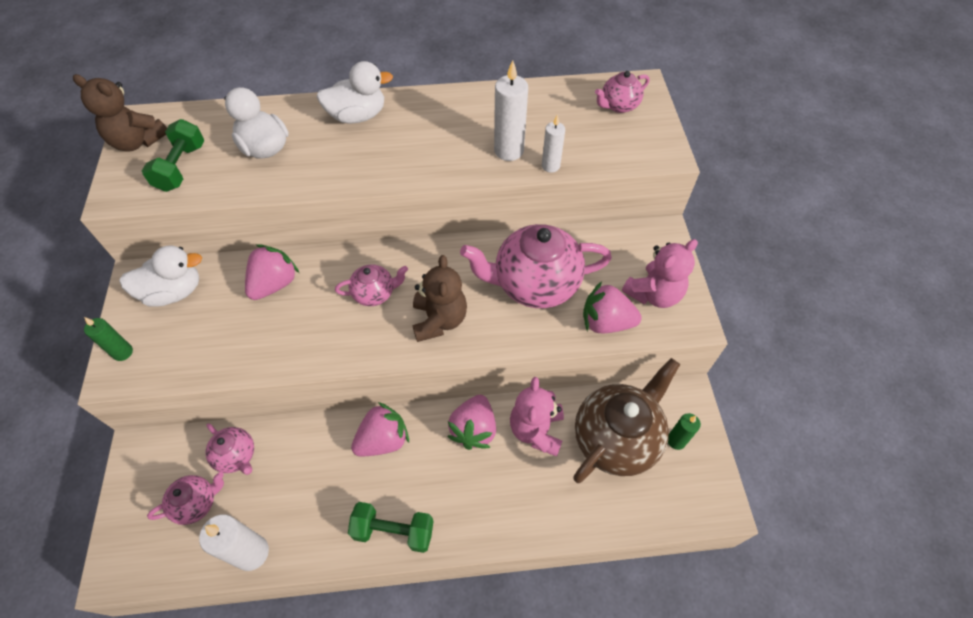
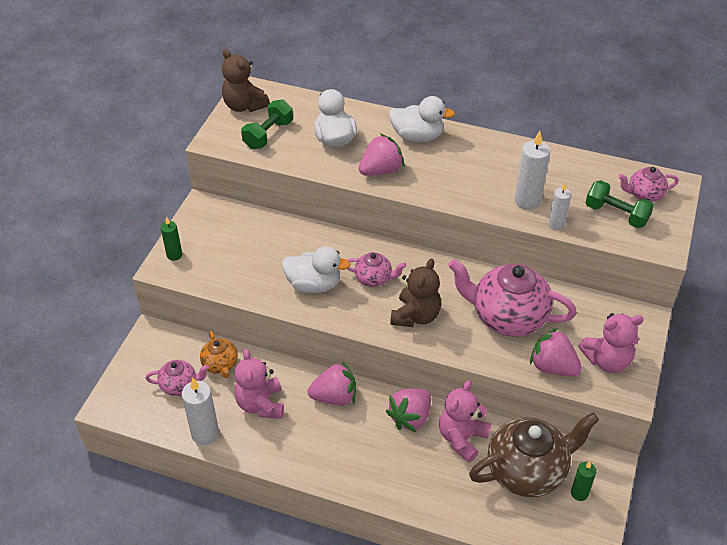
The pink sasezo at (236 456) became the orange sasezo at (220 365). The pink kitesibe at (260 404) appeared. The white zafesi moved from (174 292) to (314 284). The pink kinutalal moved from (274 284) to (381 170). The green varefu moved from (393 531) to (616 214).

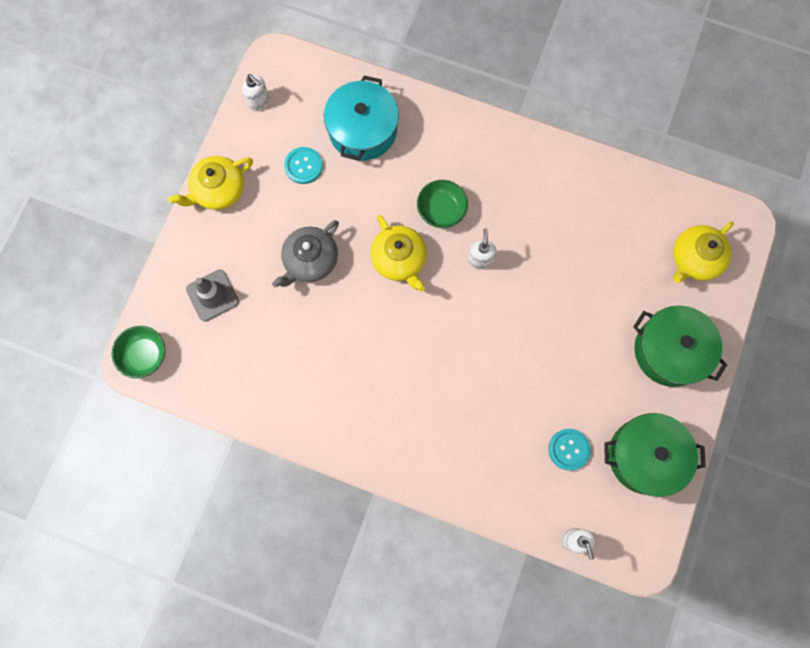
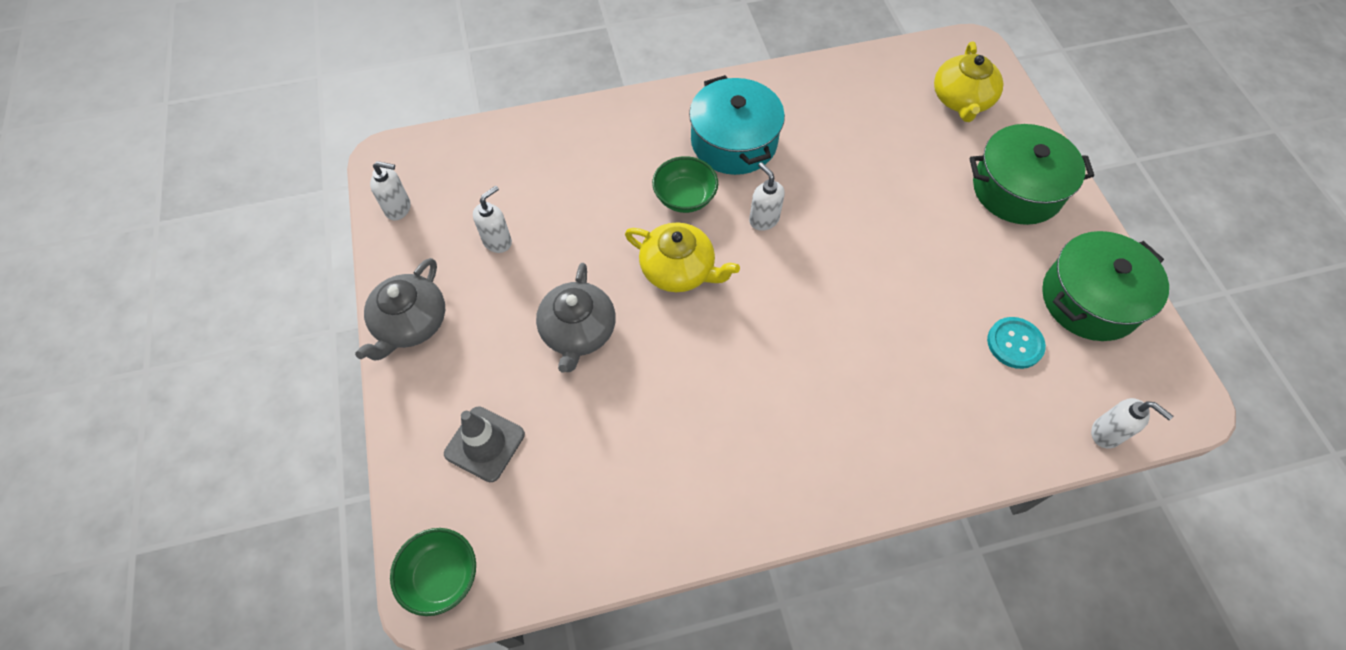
The yellow sasezo at (218 190) became the grey sasezo at (410 323). The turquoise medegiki at (303 166) was replaced by the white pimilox at (497 241). The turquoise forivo moved from (363 130) to (734 142).

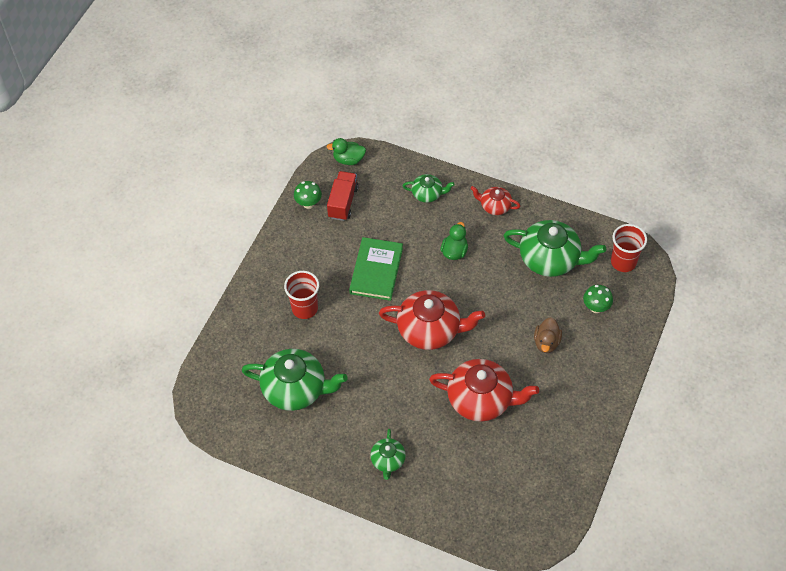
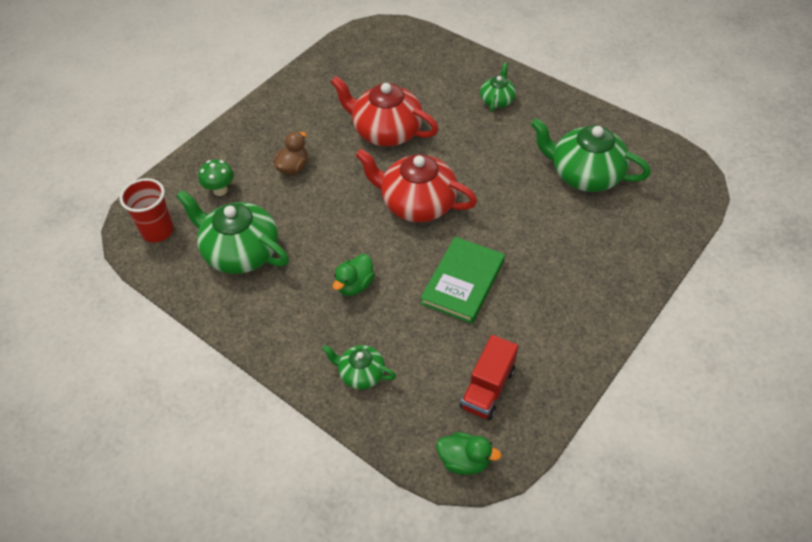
The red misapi at (304 308) disappeared. The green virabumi at (308 204) disappeared. The red sasezo at (494 206) disappeared.

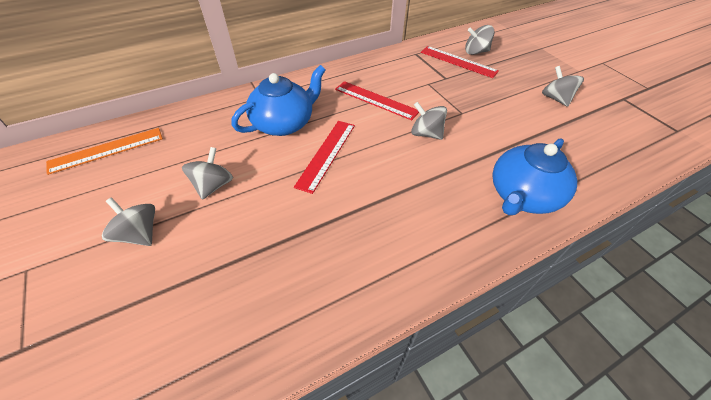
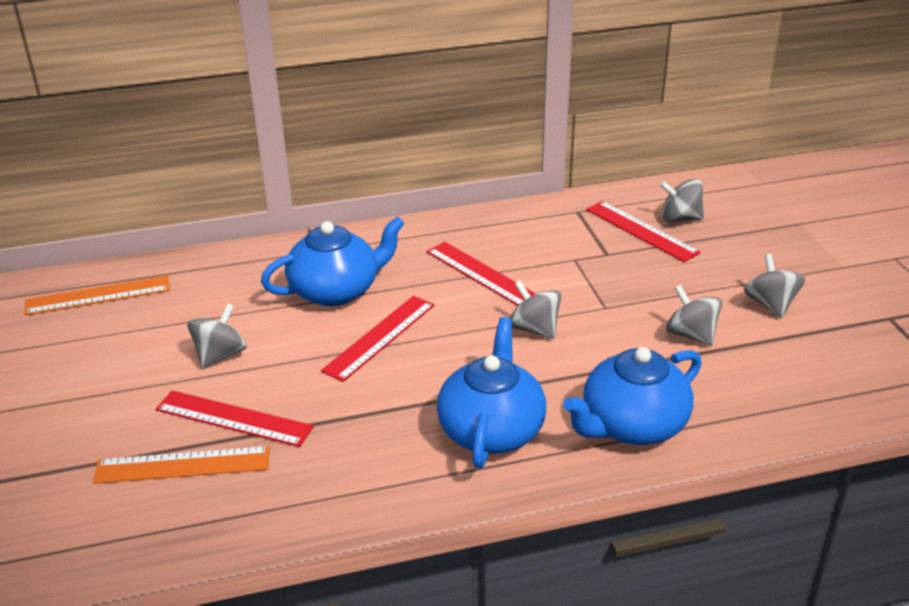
The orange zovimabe at (183 465) appeared. The red zovimabe at (233 418) appeared. The blue sasezo at (492 429) appeared. The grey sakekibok moved from (139 234) to (691 335).

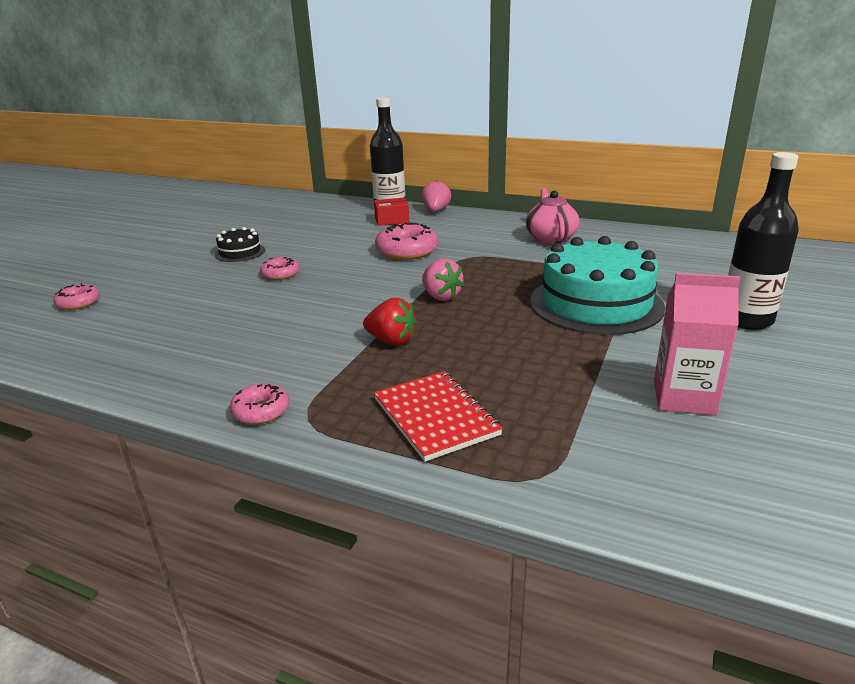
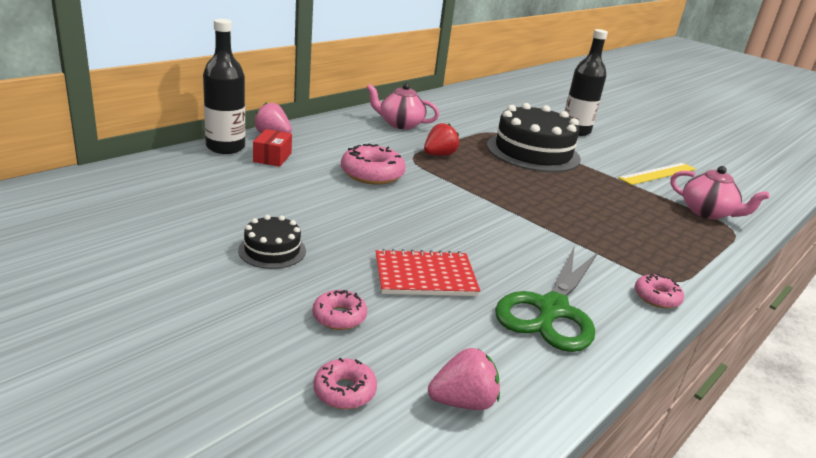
The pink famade moved from (280 274) to (339 317). The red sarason moved from (436 417) to (425 276). The red kinutalal moved from (392 341) to (439 155). The pink kinutalal moved from (441 296) to (462 402). The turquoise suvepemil at (596 304) became the black suvepemil at (533 152). The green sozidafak at (552 310) appeared. The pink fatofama at (684 397) was replaced by the yellow zovimabe at (658 173). The pink sasezo at (707 212) appeared.

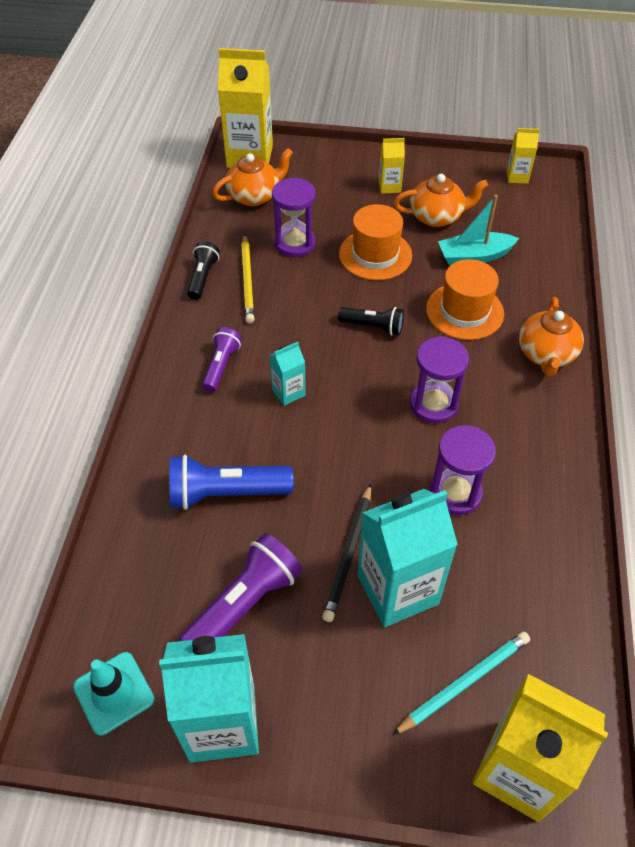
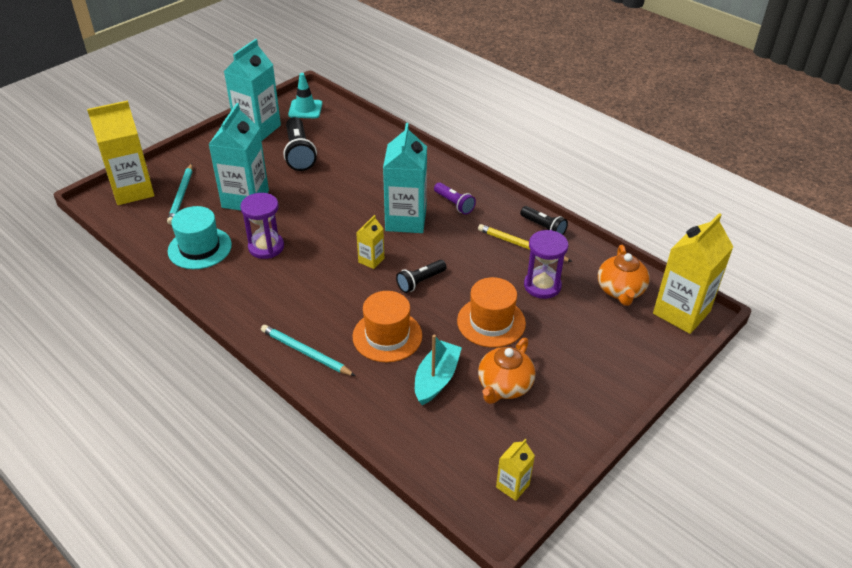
The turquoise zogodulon at (200 248) appeared. The orange sasezo at (546 354) was replaced by the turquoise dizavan at (305 353). The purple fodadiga at (244 604) became the black fodadiga at (299 153). The yellow fatofama moved from (389 186) to (371 260). The turquoise fatofama at (288 392) changed to 2.08 times the size. The blue fodadiga at (226 493) disappeared. The black dizavan at (349 554) disappeared. The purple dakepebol at (433 404) disappeared.

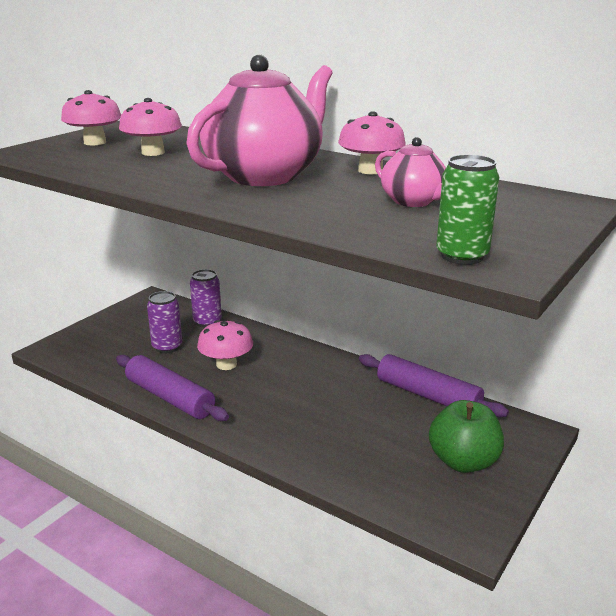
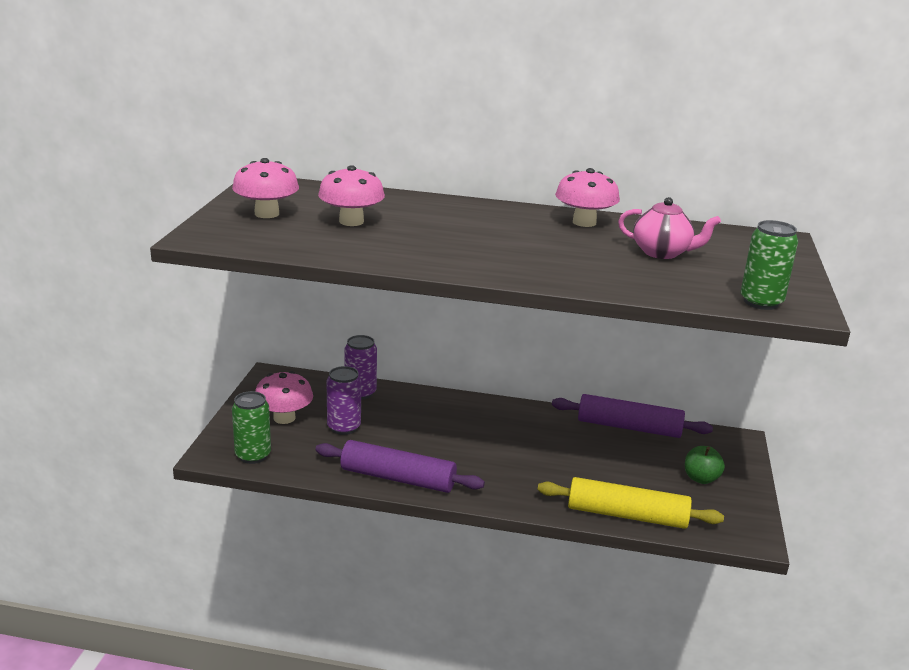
The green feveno at (253 455) appeared. The pink virabumi moved from (226 364) to (284 418). The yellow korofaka at (627 515) appeared. The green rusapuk at (463 461) changed to 0.59 times the size. The pink sasezo at (265 175) disappeared.

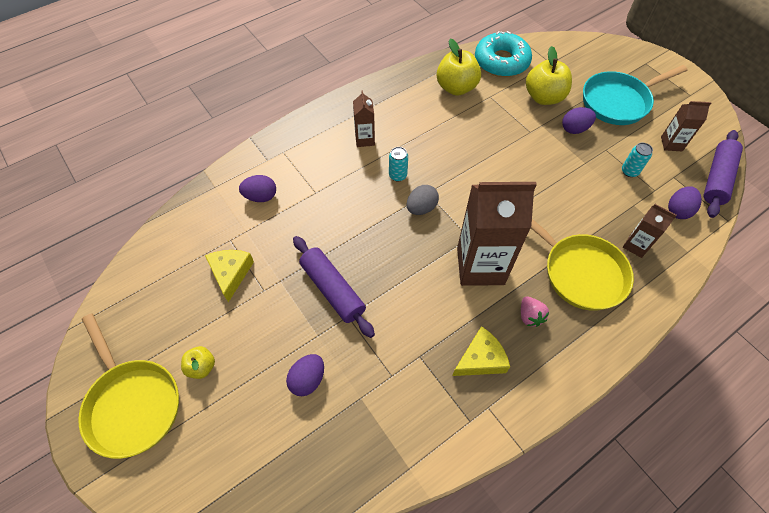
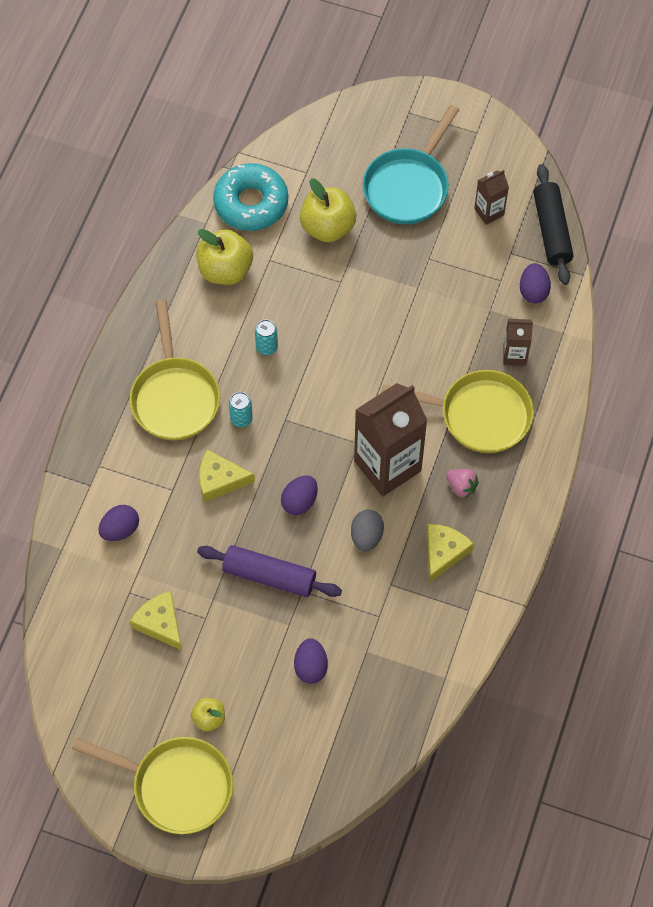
The brown fatofama at (365 139) was replaced by the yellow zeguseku at (175 397). The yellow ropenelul at (220 480) appeared. The turquoise feveno moved from (629 171) to (266 347). The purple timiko moved from (574 129) to (299 501). The grey timiko moved from (421 208) to (366 536). The purple korofaka at (717 179) became the black korofaka at (551 230).

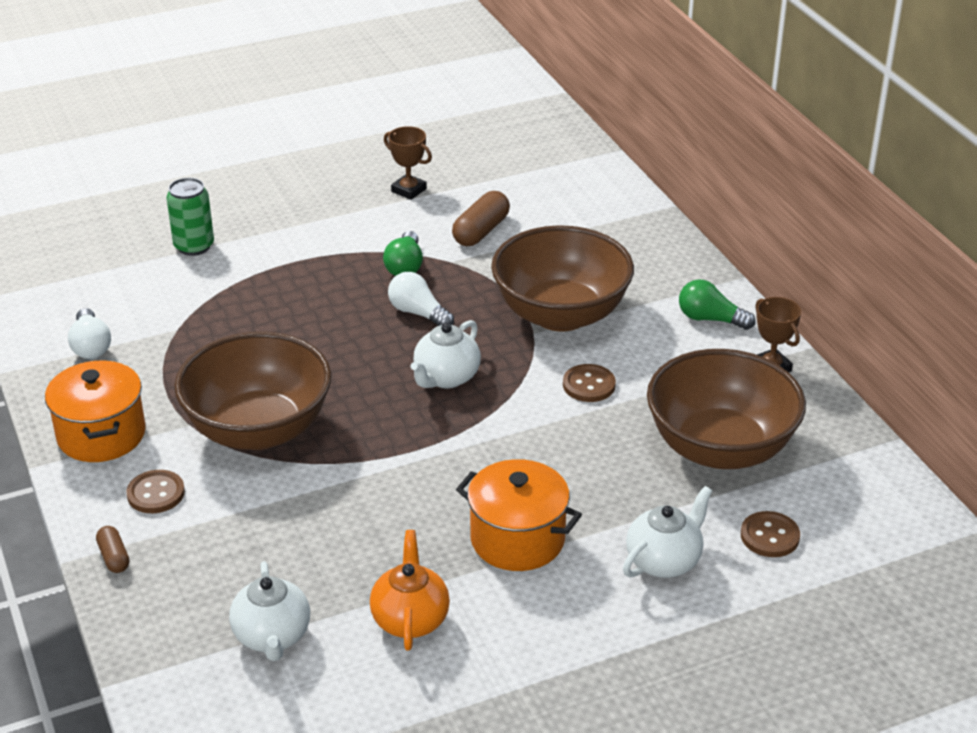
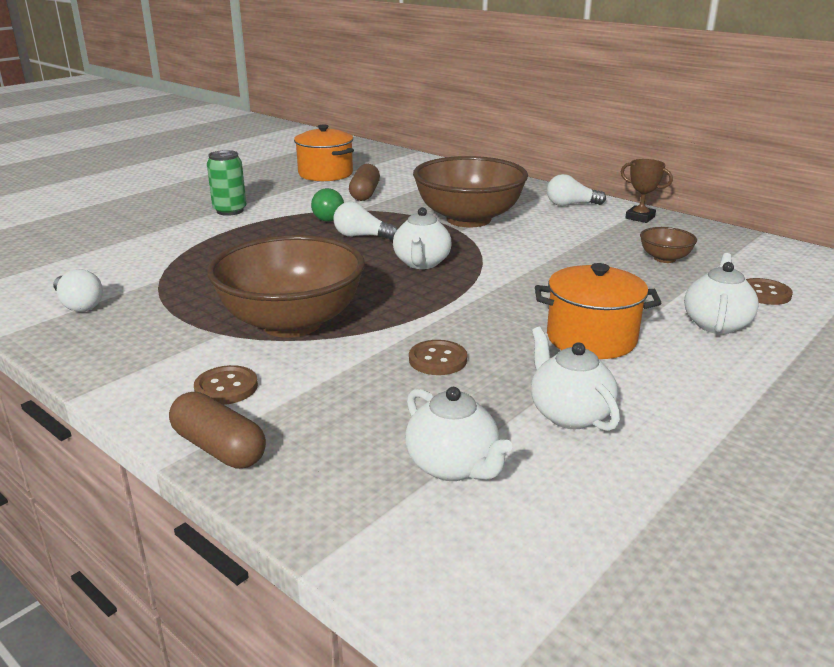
The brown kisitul at (114 557) changed to 1.73 times the size. The green feveno moved from (194 246) to (230 211). The orange forivo moved from (101 435) to (325 174). The brown medegiki moved from (589 385) to (437 360). The orange sasezo at (410 619) became the white sasezo at (569 414). The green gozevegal at (710 319) became the white gozevegal at (571 204). The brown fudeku at (720 448) changed to 0.43 times the size. The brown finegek at (409 190) disappeared.

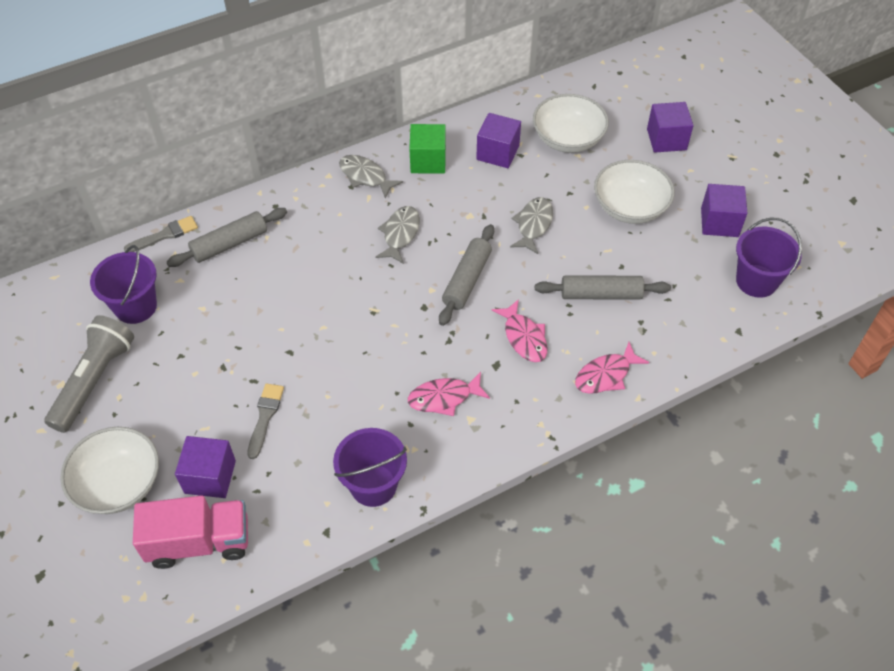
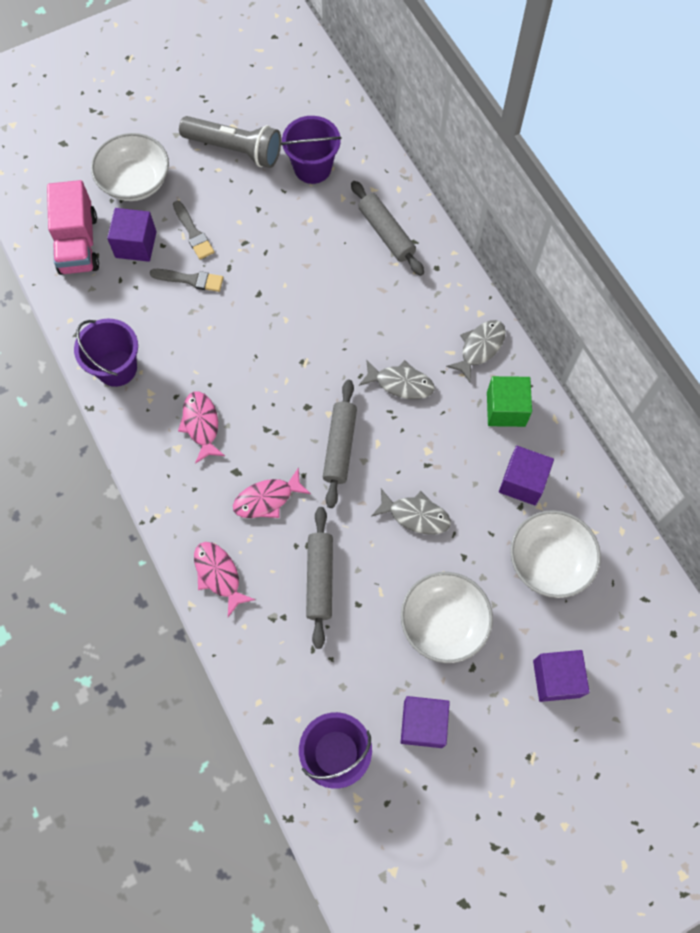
The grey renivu moved from (165 235) to (193 233). The grey korofaka at (467 280) turned 75 degrees clockwise.

